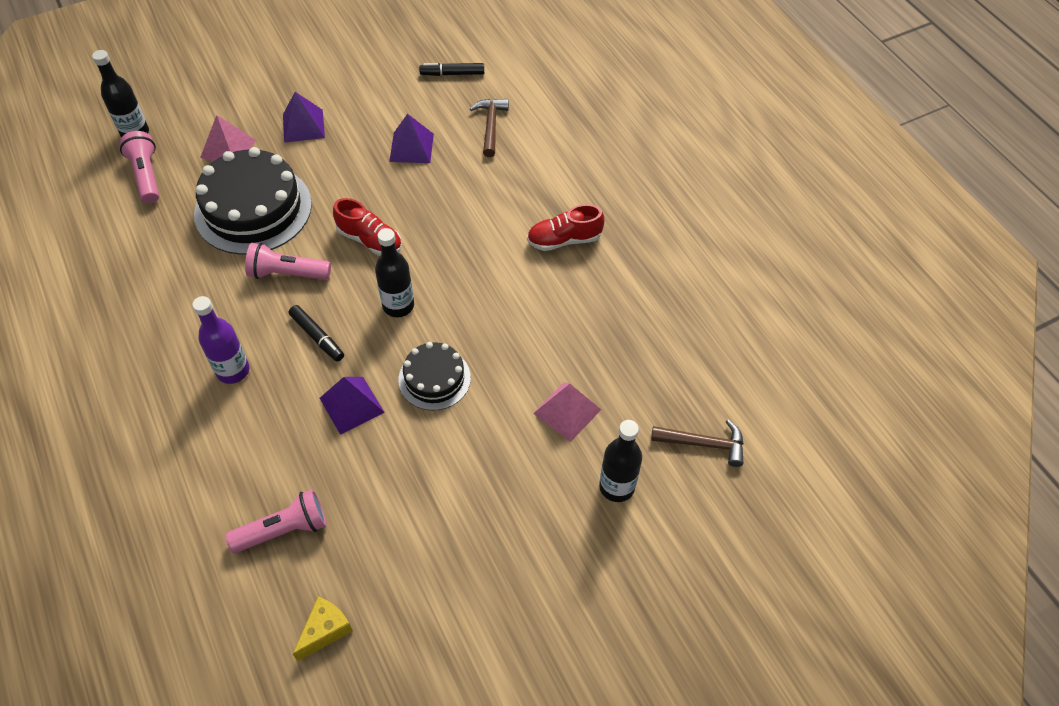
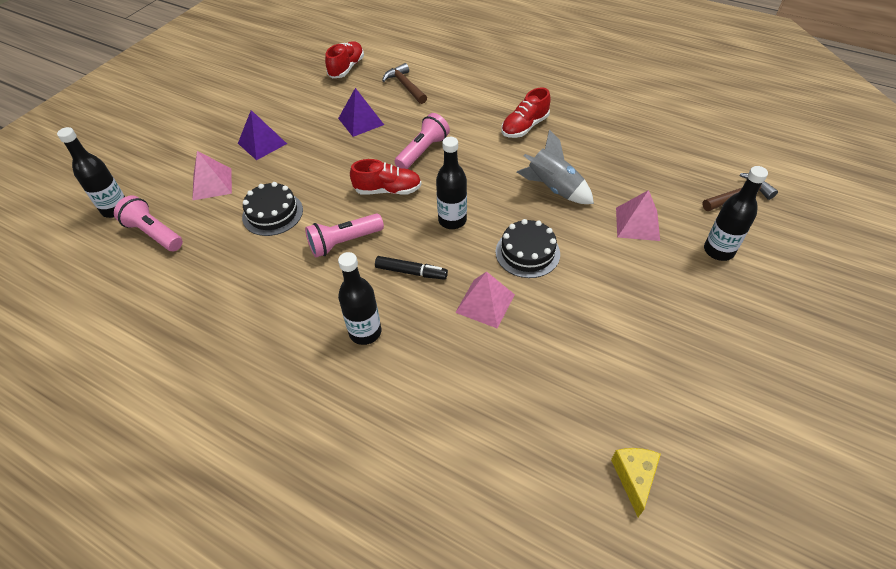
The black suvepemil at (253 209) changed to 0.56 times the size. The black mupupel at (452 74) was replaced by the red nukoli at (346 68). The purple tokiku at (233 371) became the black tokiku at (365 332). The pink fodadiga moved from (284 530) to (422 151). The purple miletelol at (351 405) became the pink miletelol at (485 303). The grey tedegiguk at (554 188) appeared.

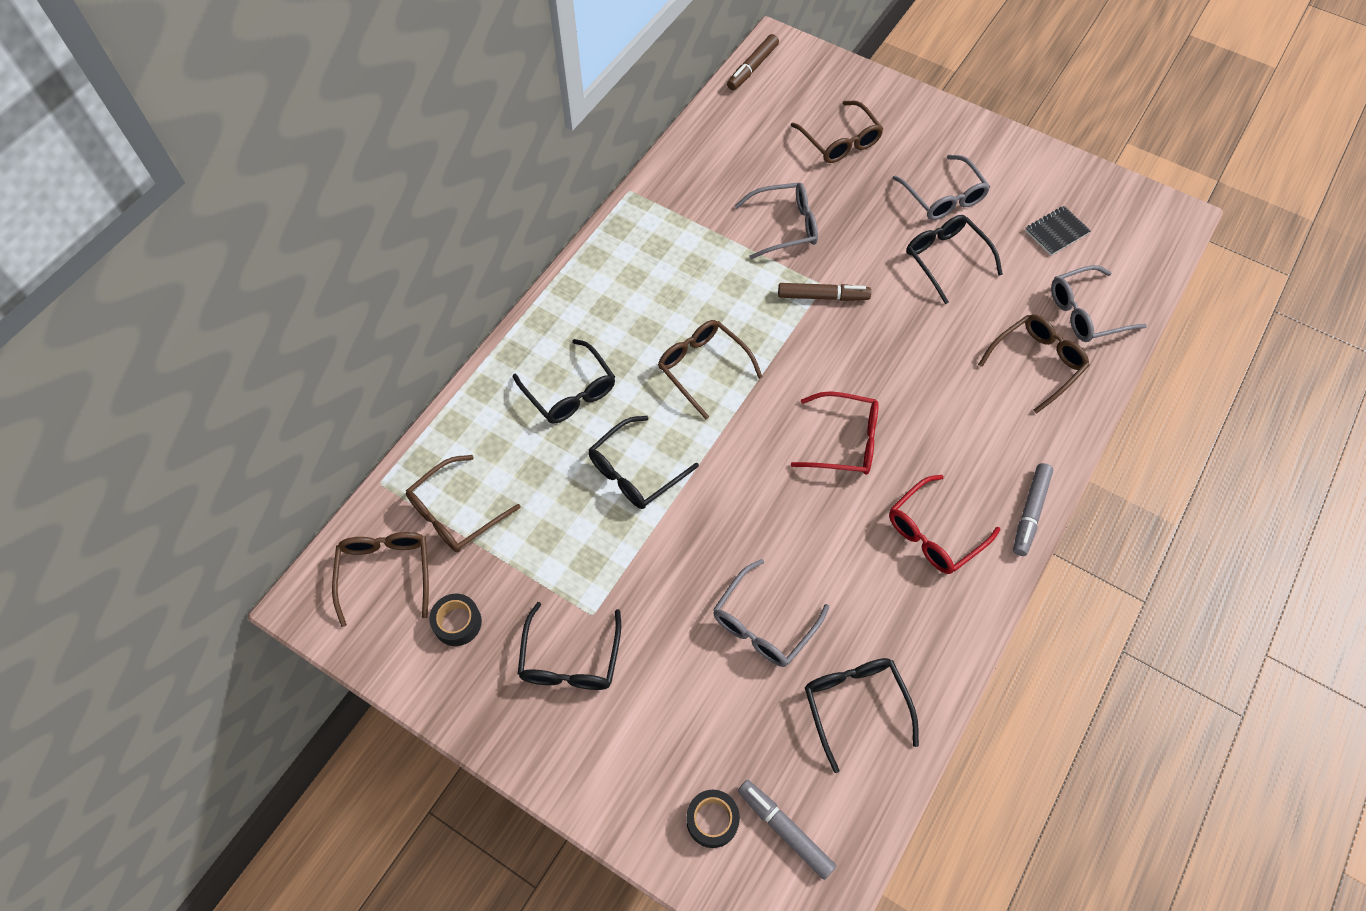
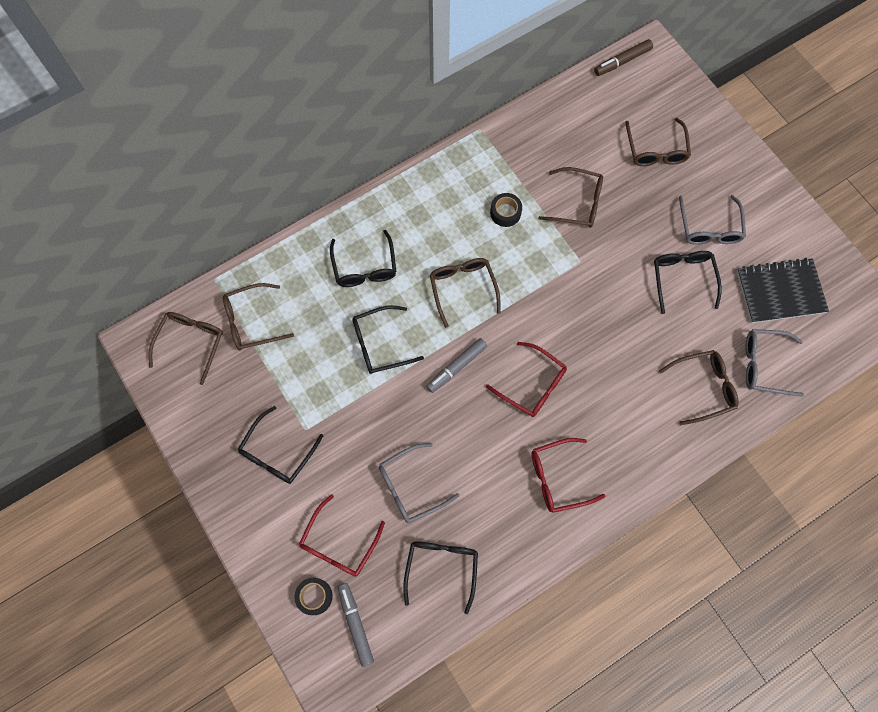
The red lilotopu at (339 544) appeared. The grey mupupel moved from (1030 512) to (456 367). The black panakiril moved from (457 623) to (505 213). The grey lilotopu at (785 226) became the brown lilotopu at (577 203). The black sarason at (1056 232) changed to 1.82 times the size. The brown mupupel at (823 297) disappeared.

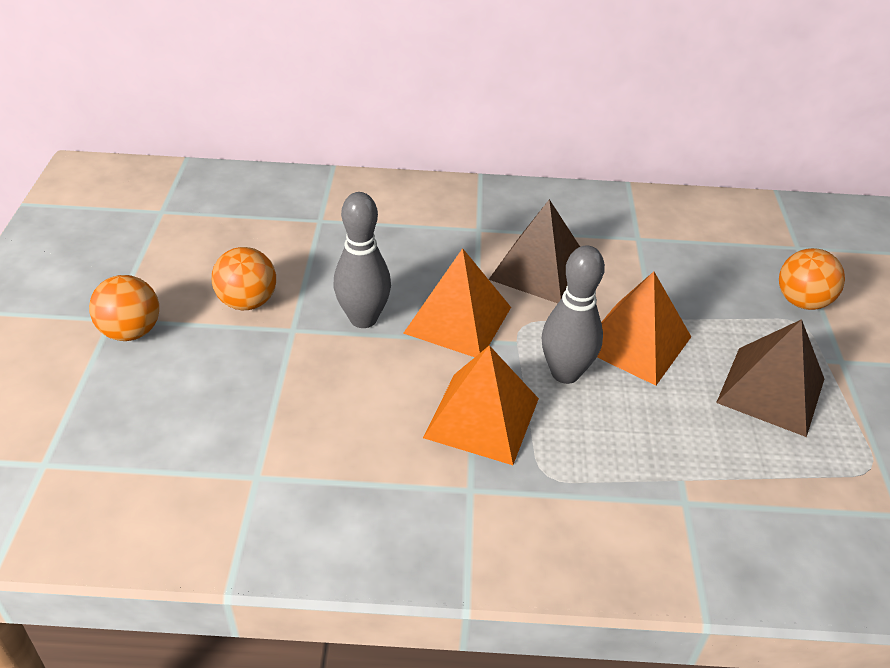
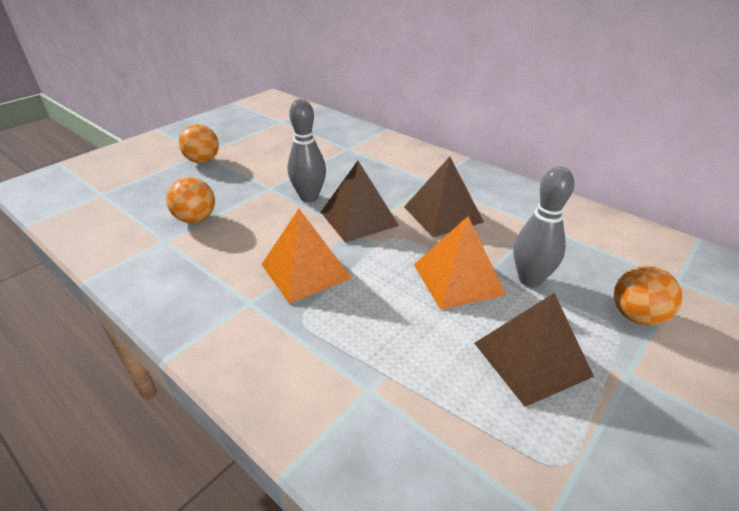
The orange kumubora moved from (247 302) to (196 219). The orange miletelol at (458 320) became the brown miletelol at (358 218). The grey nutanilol moved from (565 373) to (530 279).

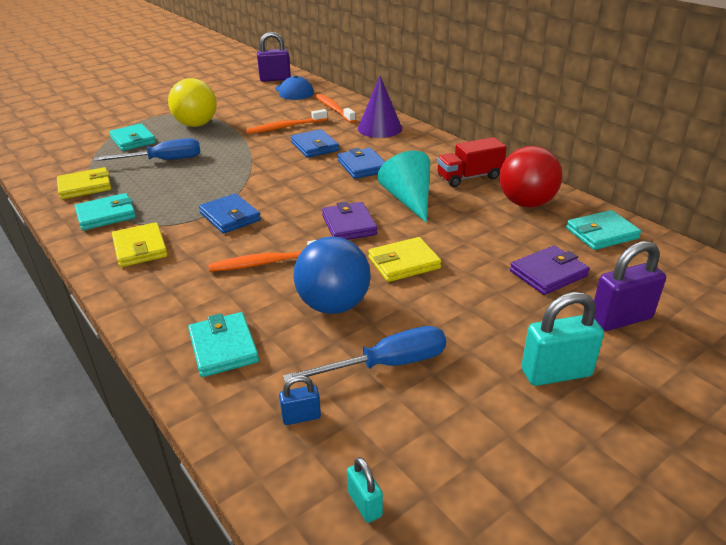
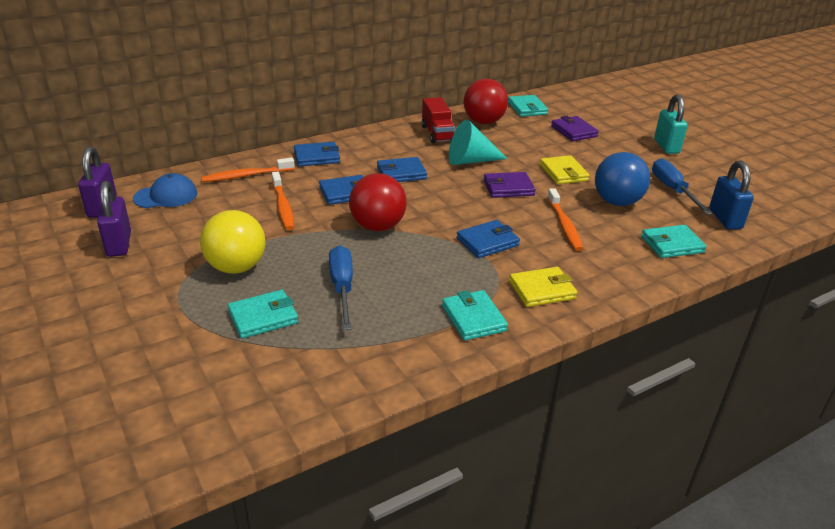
The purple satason moved from (621 318) to (119 244). The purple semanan at (379 128) was replaced by the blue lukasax at (317 157). The red kumubora at (377 226) appeared. The blue satason at (301 417) changed to 1.91 times the size. The yellow lukasax at (85 186) disappeared. The turquoise satason at (364 504) disappeared.

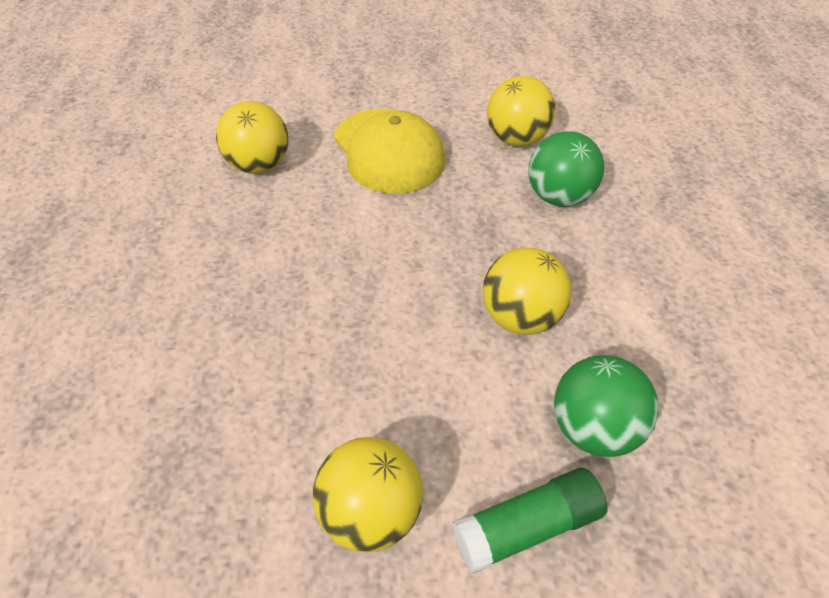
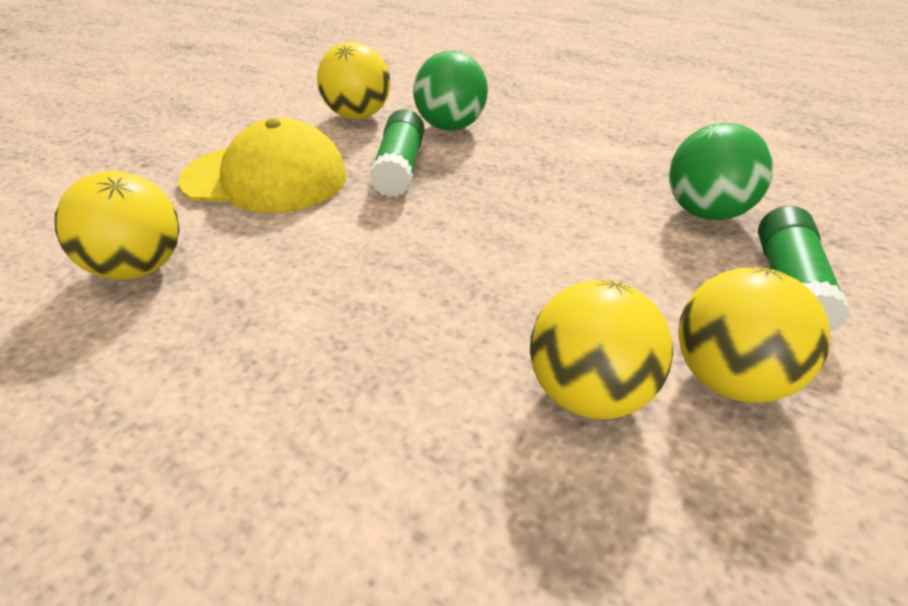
The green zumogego at (400 168) appeared. The yellow kumubora moved from (520 317) to (588 393).

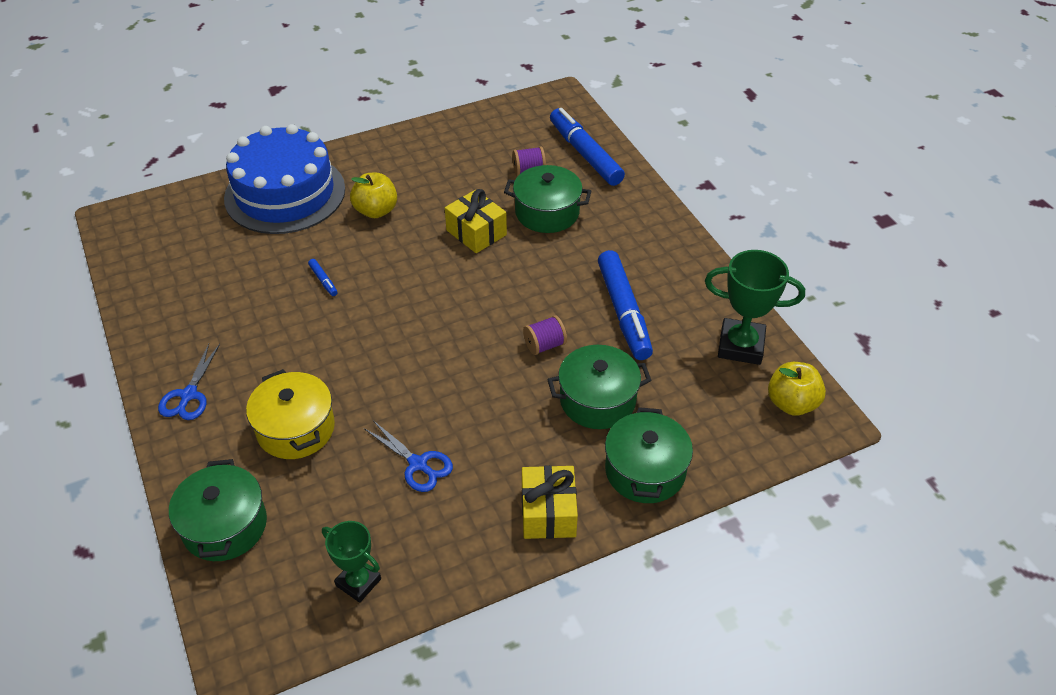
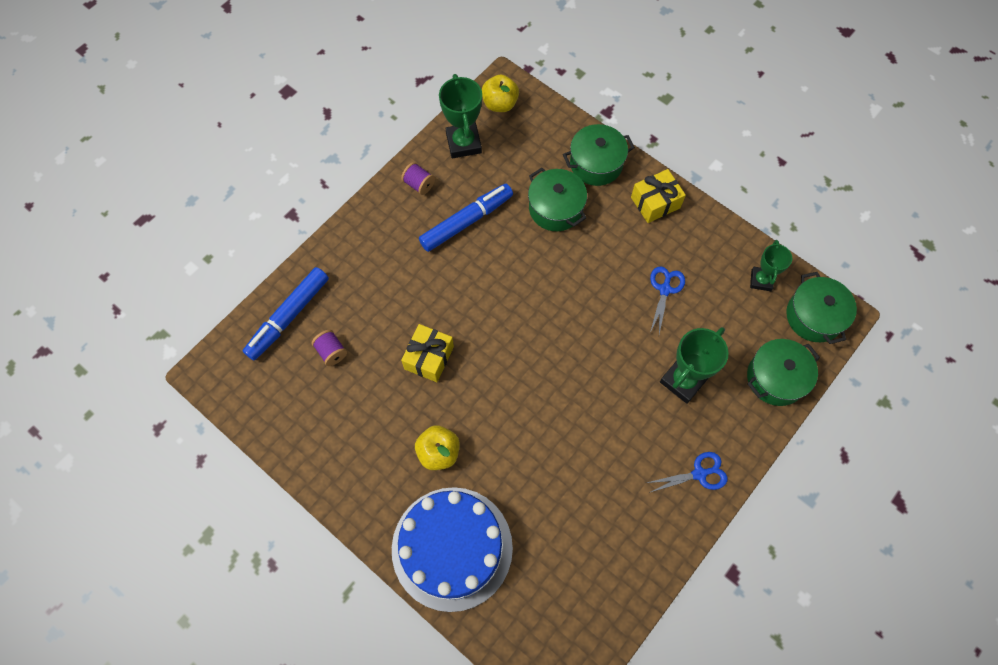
The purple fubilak moved from (544 345) to (419 184). The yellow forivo at (295 429) was replaced by the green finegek at (683 380). The green forivo moved from (547 212) to (814 316). The blue mupupel at (323 280) disappeared.

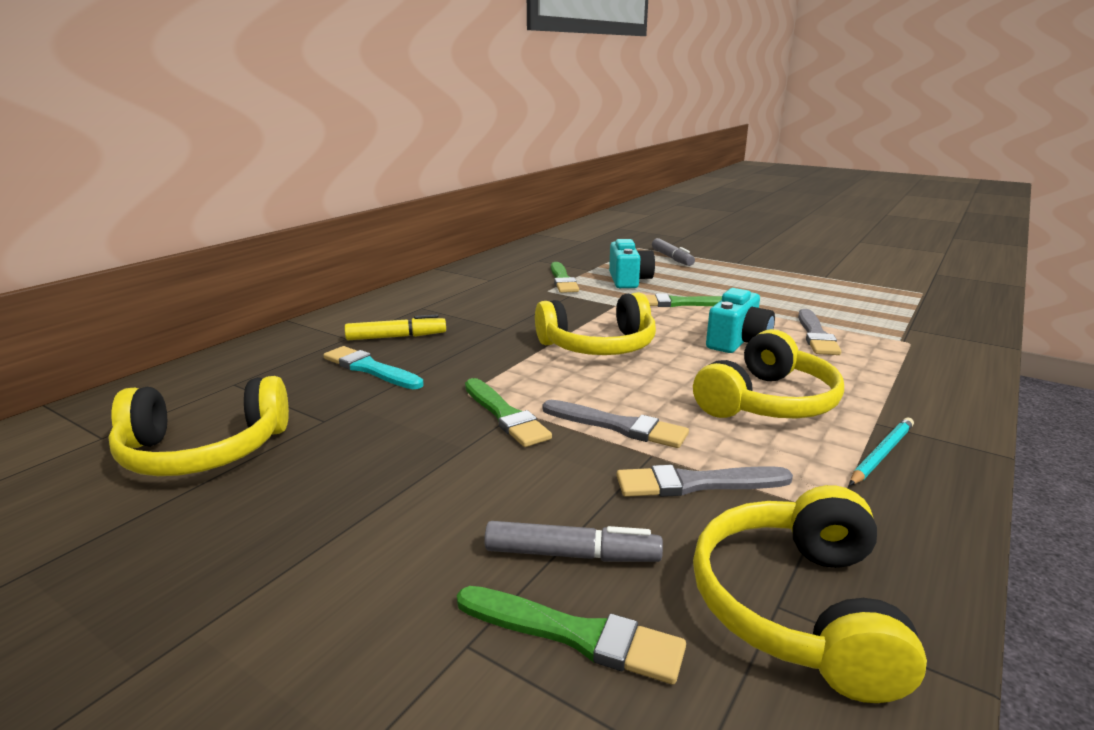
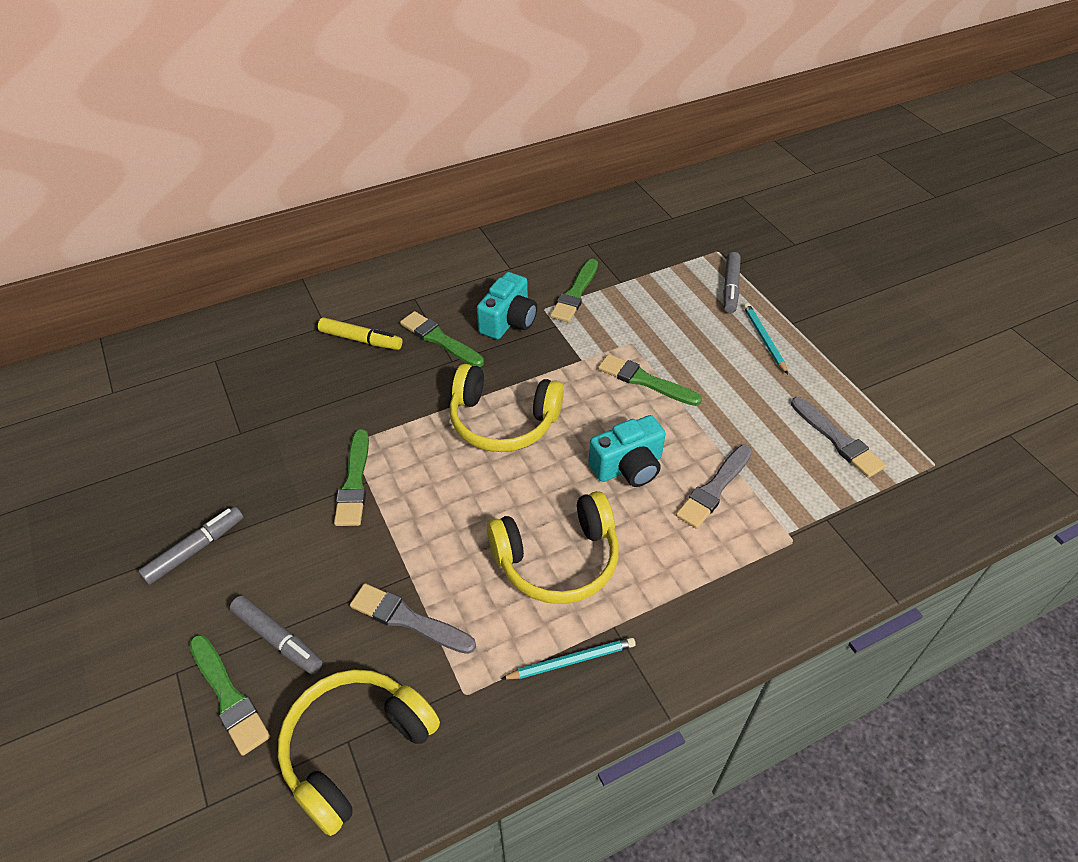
The grey mupupel at (195 550) appeared. The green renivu at (439 339) appeared. The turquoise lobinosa moved from (629 280) to (508 321). The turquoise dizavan at (764 339) appeared. The grey renivu moved from (618 426) to (837 440). The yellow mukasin at (204 451) disappeared. The turquoise renivu at (370 369) disappeared.

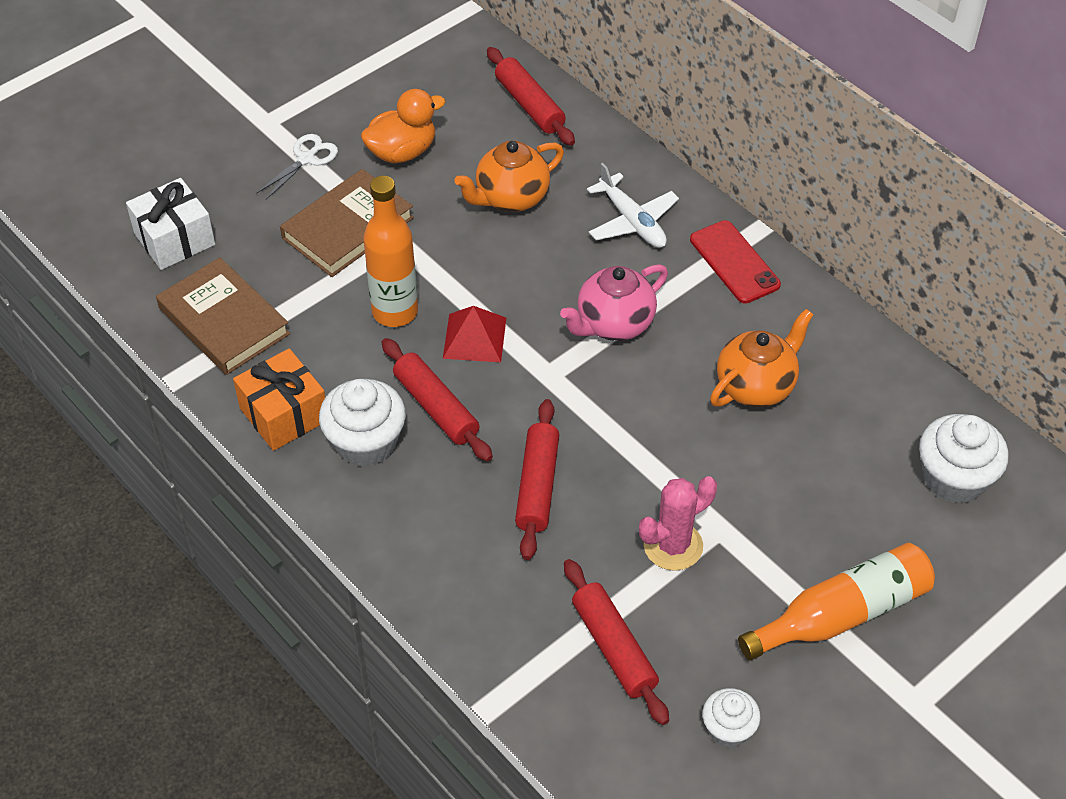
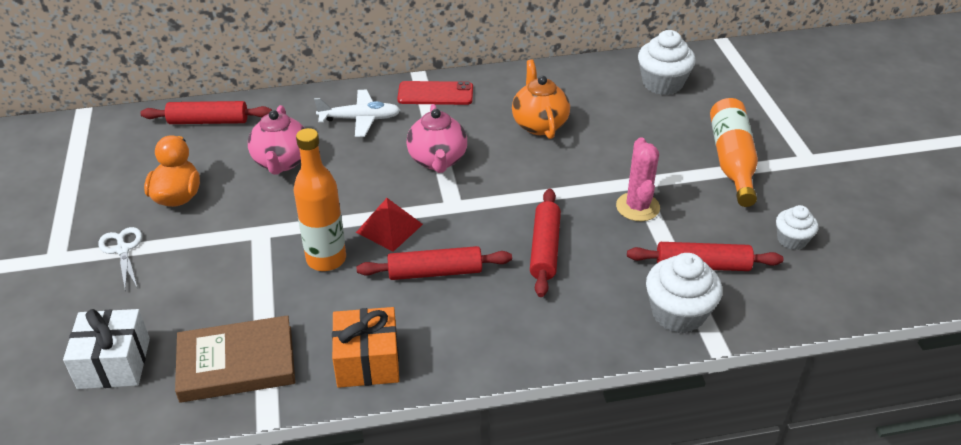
The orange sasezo at (511 198) became the pink sasezo at (281 162). The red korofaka at (537 486) turned 60 degrees clockwise. The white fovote moved from (365 442) to (678 313). The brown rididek at (348 228) disappeared.

